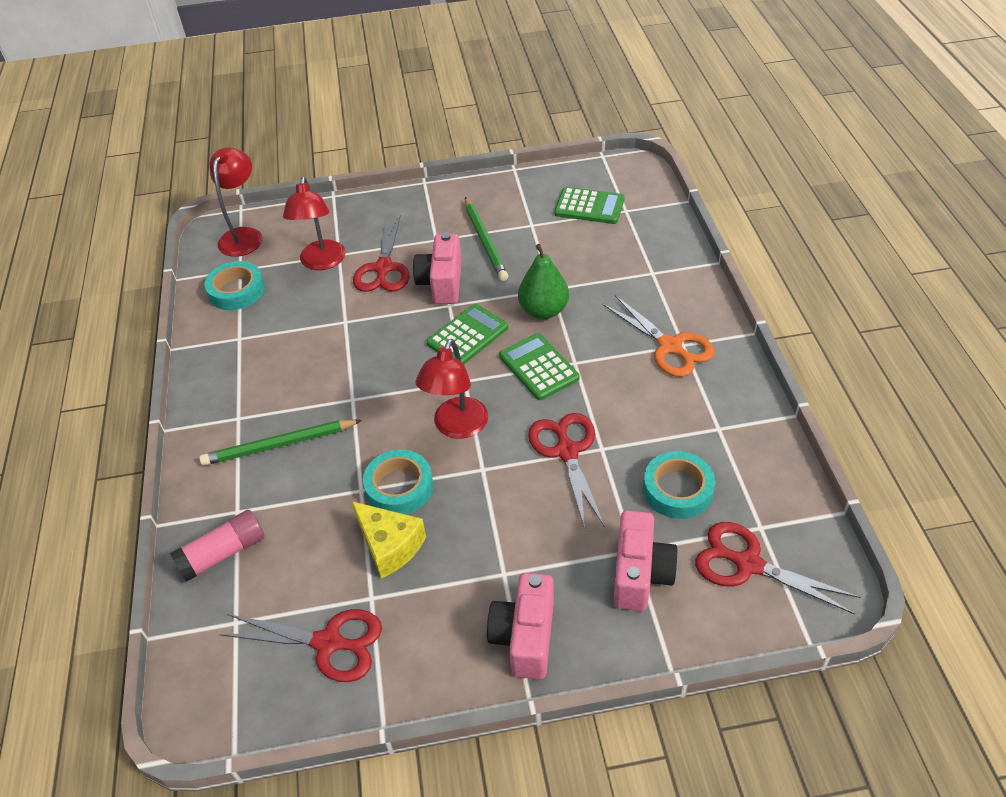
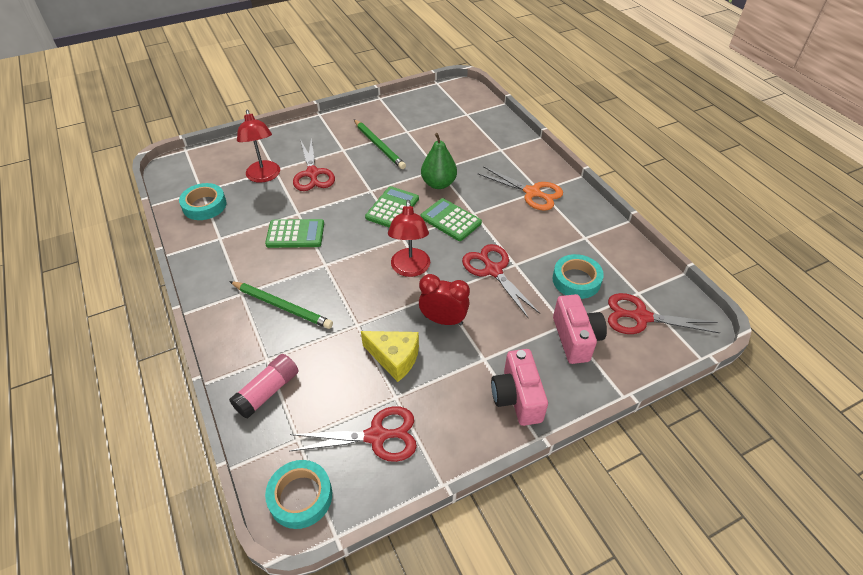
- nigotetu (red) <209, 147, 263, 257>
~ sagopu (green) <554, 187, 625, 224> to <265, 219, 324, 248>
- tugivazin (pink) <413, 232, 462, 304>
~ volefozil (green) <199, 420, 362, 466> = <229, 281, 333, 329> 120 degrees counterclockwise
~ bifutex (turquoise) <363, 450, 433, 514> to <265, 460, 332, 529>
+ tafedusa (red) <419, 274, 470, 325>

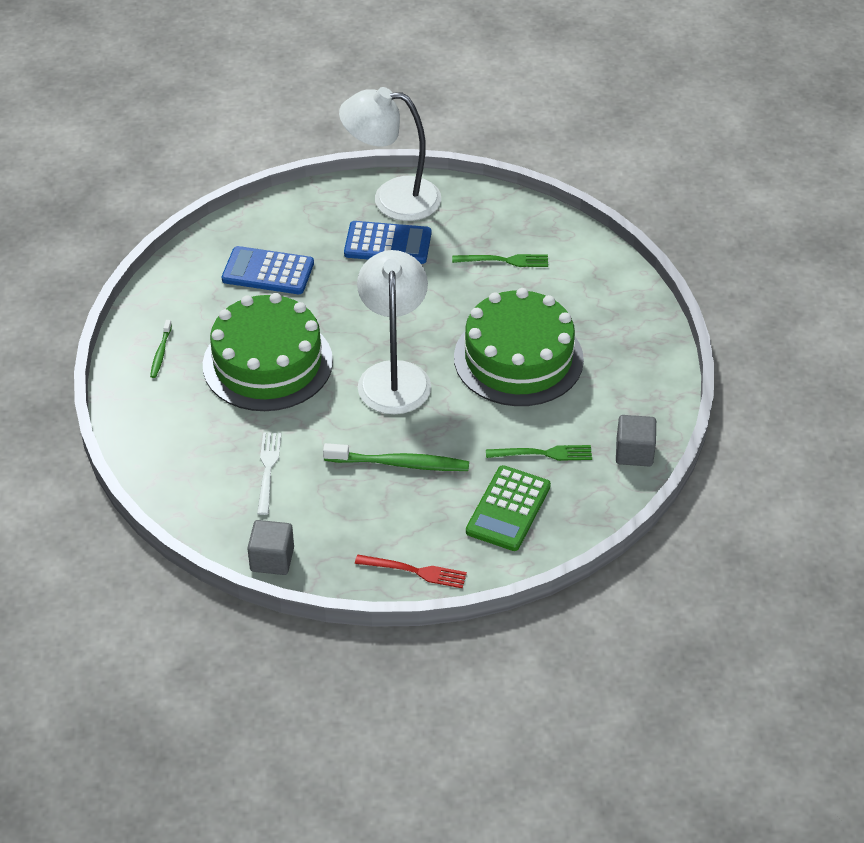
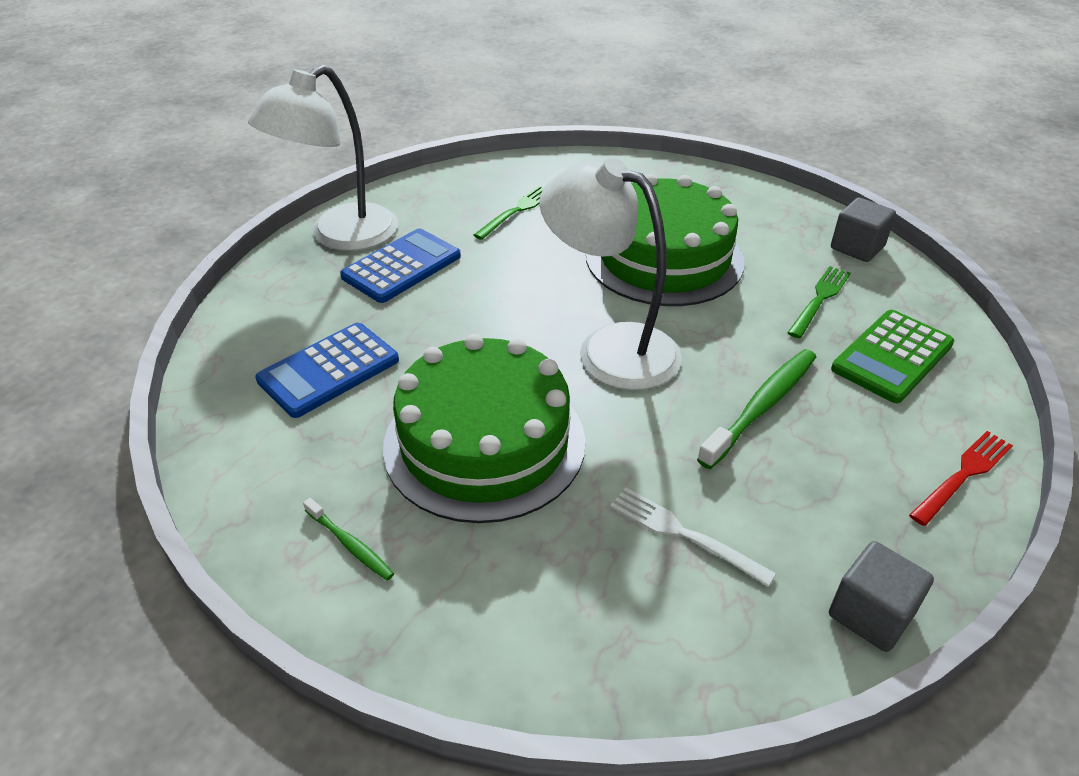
~ sagopu (green) <466, 465, 551, 551> = <831, 310, 954, 403> 75 degrees clockwise

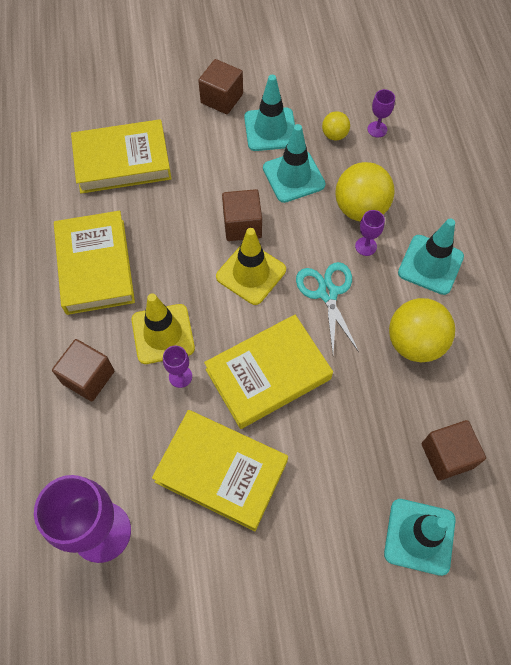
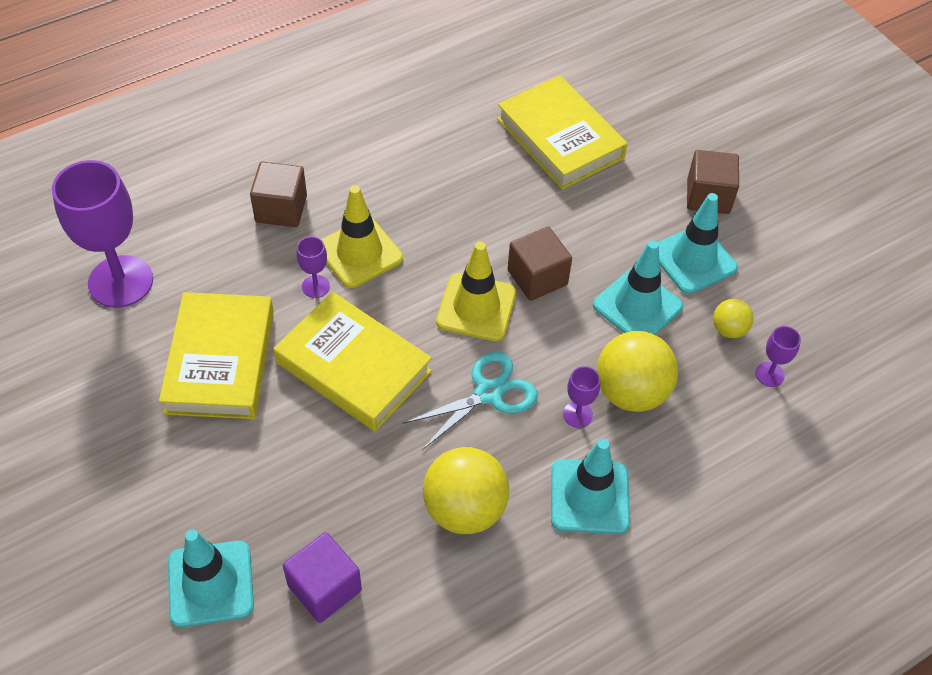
- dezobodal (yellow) <54, 211, 135, 315>
~ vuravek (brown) <422, 420, 486, 481> to vuravek (purple) <283, 532, 362, 623>

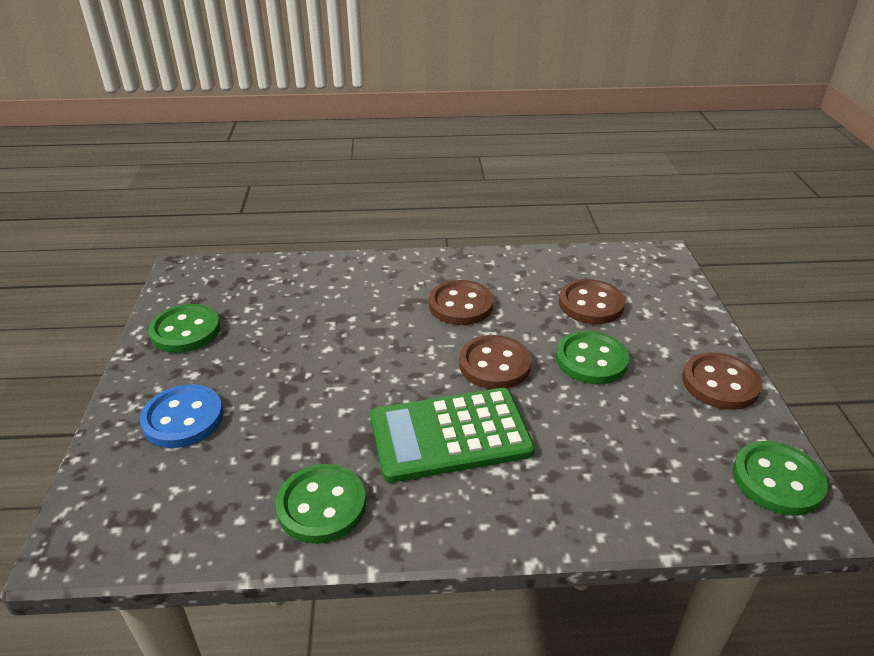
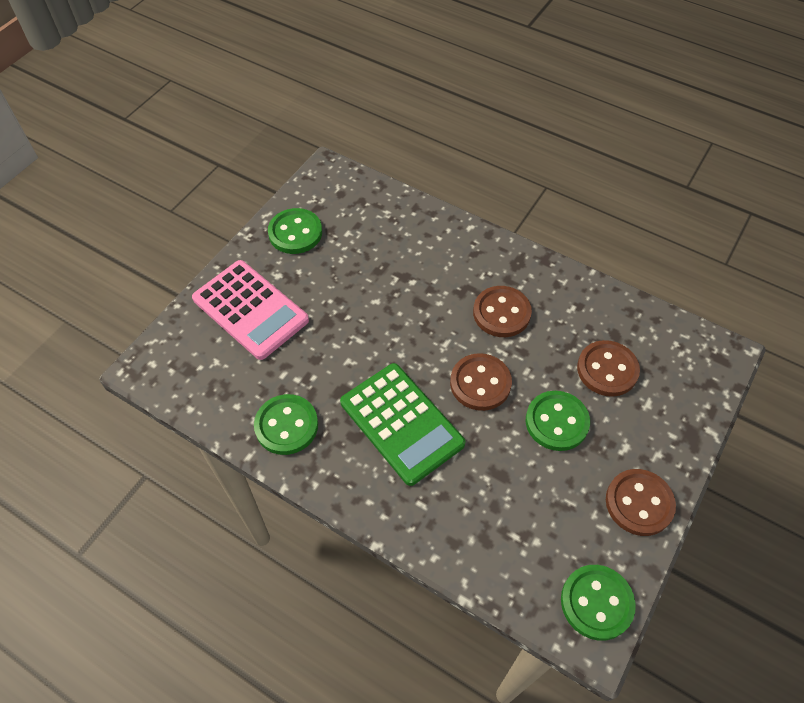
~ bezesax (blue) <140, 385, 223, 448> to sagopu (pink) <192, 260, 309, 360>
~ sagopu (green) <370, 388, 535, 483> = <340, 363, 465, 486> 150 degrees counterclockwise

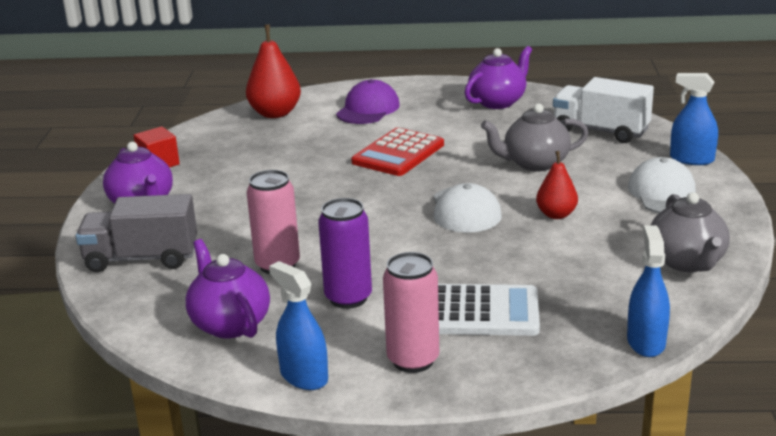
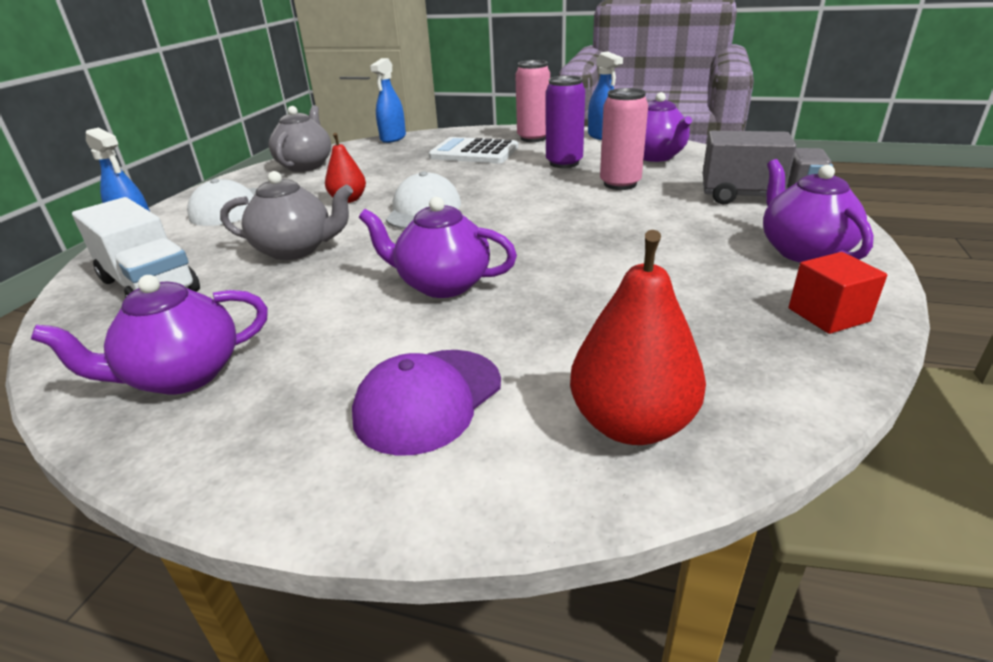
~ sagopu (red) <351, 128, 444, 176> to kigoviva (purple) <359, 197, 517, 298>

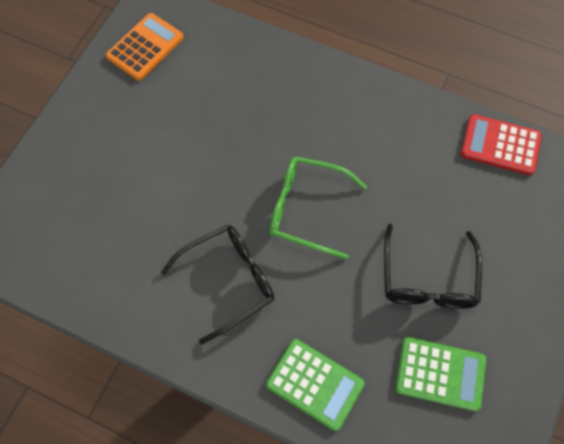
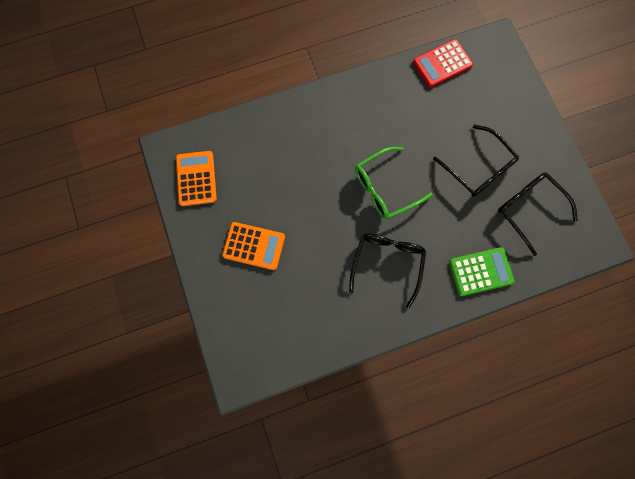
~ sagopu (green) <395, 337, 486, 411> to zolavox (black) <498, 173, 578, 256>
+ sagopu (orange) <222, 222, 285, 270>

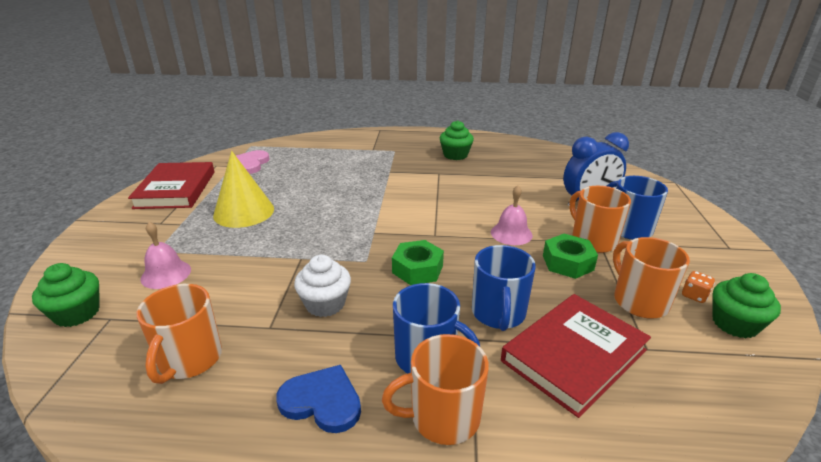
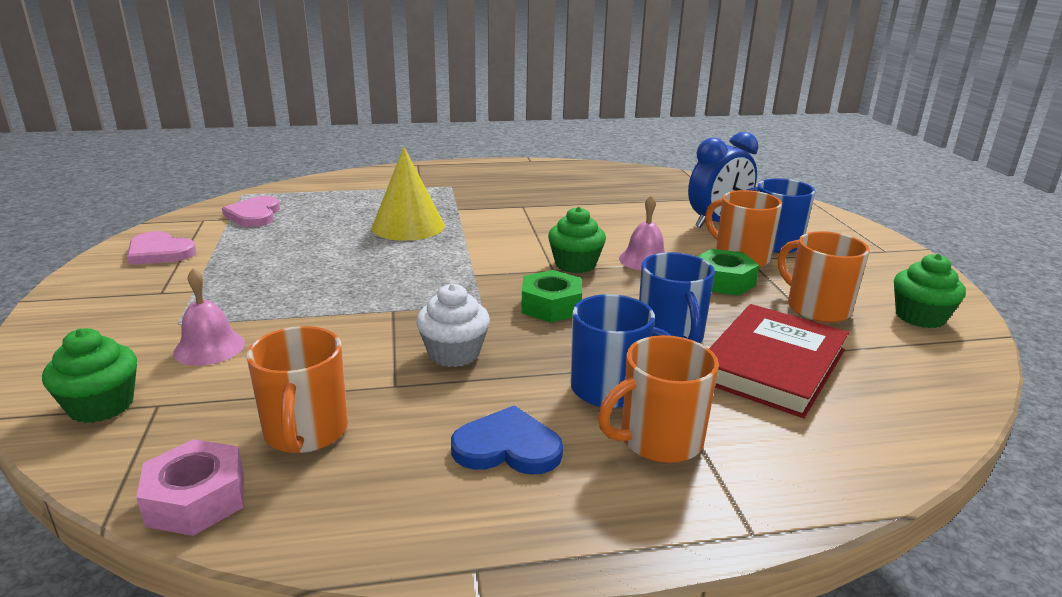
~ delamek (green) <440, 120, 474, 160> to <548, 207, 606, 273>
~ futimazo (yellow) <213, 151, 274, 228> to <372, 147, 445, 241>
~ dezobodal (red) <128, 162, 214, 209> to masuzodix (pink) <127, 231, 196, 265>
- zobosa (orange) <682, 271, 715, 303>
+ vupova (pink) <136, 439, 244, 536>

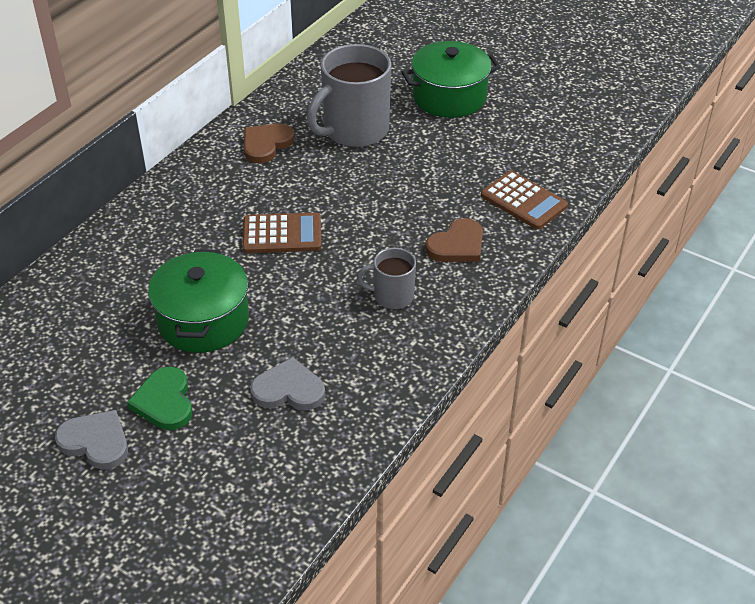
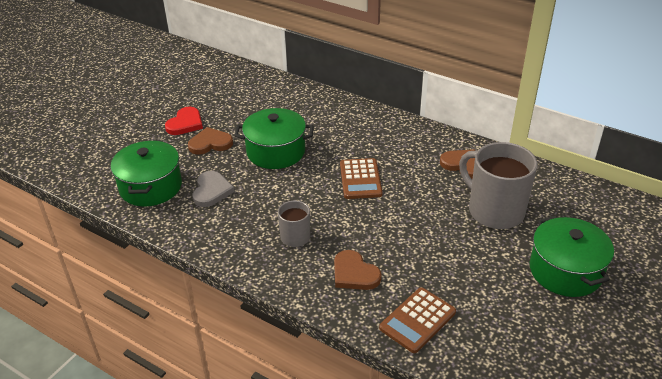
~ masuzodix (green) <127, 367, 192, 430> to masuzodix (brown) <188, 127, 233, 155>
~ masuzodix (grey) <55, 410, 128, 470> to masuzodix (red) <165, 107, 203, 135>
+ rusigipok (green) <110, 140, 182, 207>

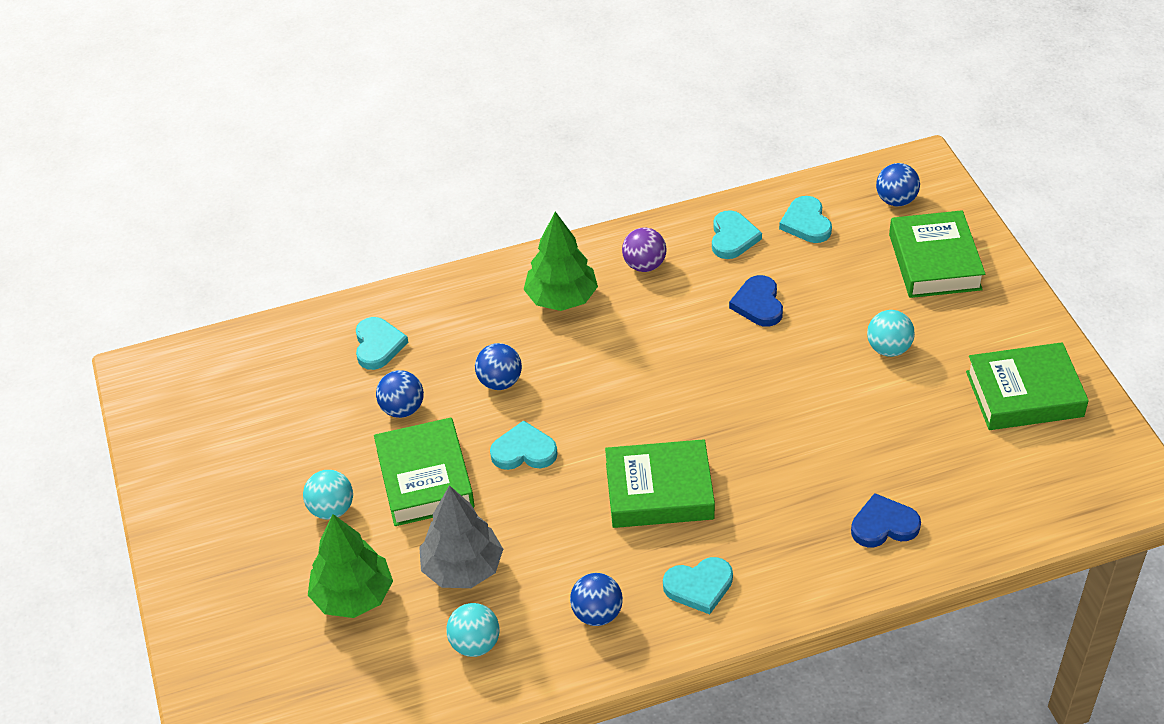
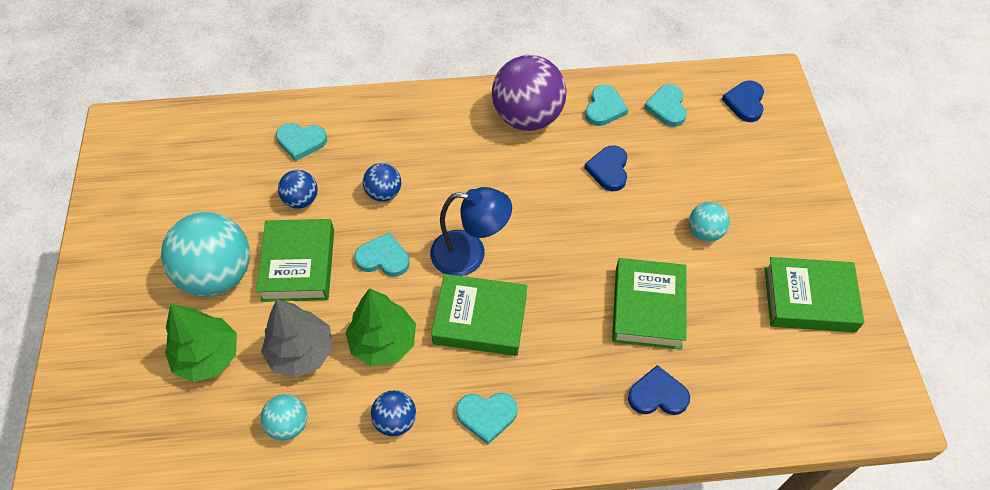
~ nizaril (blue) <876, 163, 920, 207> to masuzodix (blue) <722, 81, 764, 122>
~ dezobodal (green) <889, 210, 985, 298> to <612, 258, 687, 350>
~ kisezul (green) <523, 211, 598, 311> to <345, 288, 416, 366>
~ nizaril (purple) <622, 228, 666, 272> = <492, 55, 567, 131> x2.02
~ masuzodix (turquoise) <356, 317, 408, 370> = <276, 123, 327, 161> 90 degrees clockwise
~ nizaril (turquoise) <303, 470, 353, 519> = <161, 212, 250, 297> x2.02
+ nigotetu (blue) <430, 187, 512, 276>

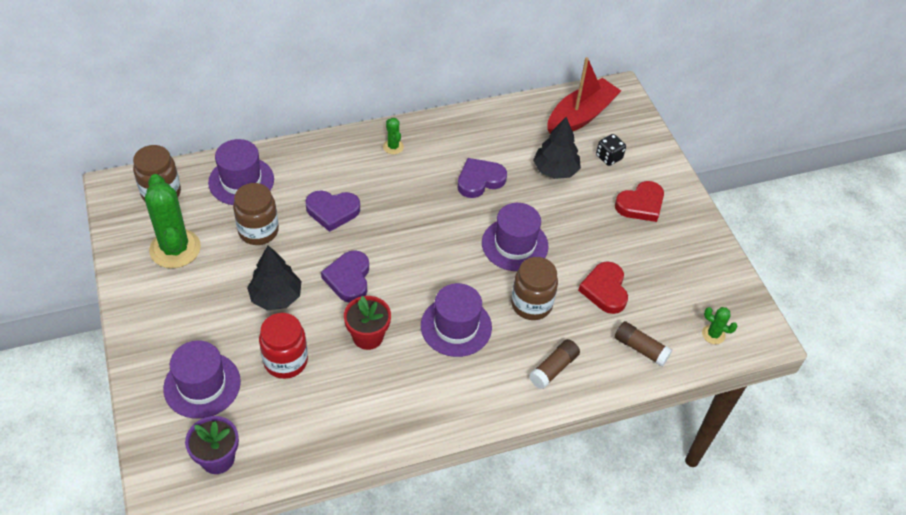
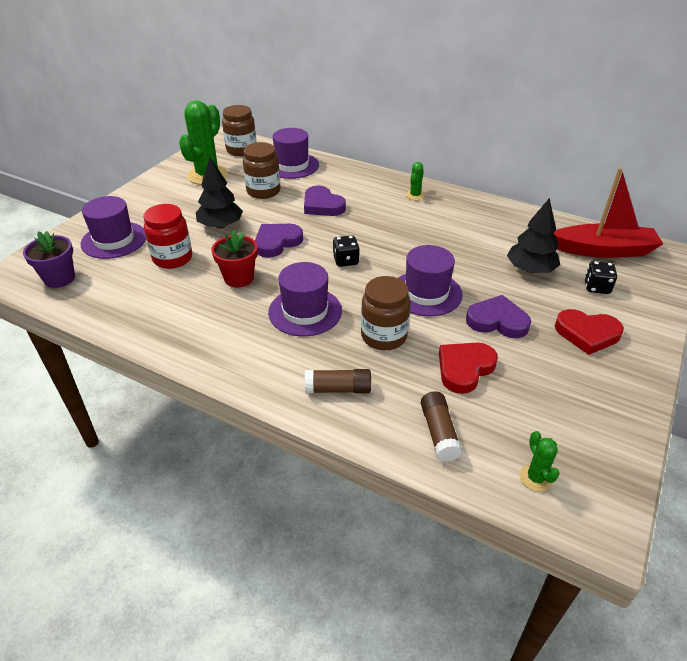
~ masuzodix (purple) <457, 158, 507, 198> to <466, 295, 531, 338>
+ zobosa (black) <333, 235, 360, 267>

